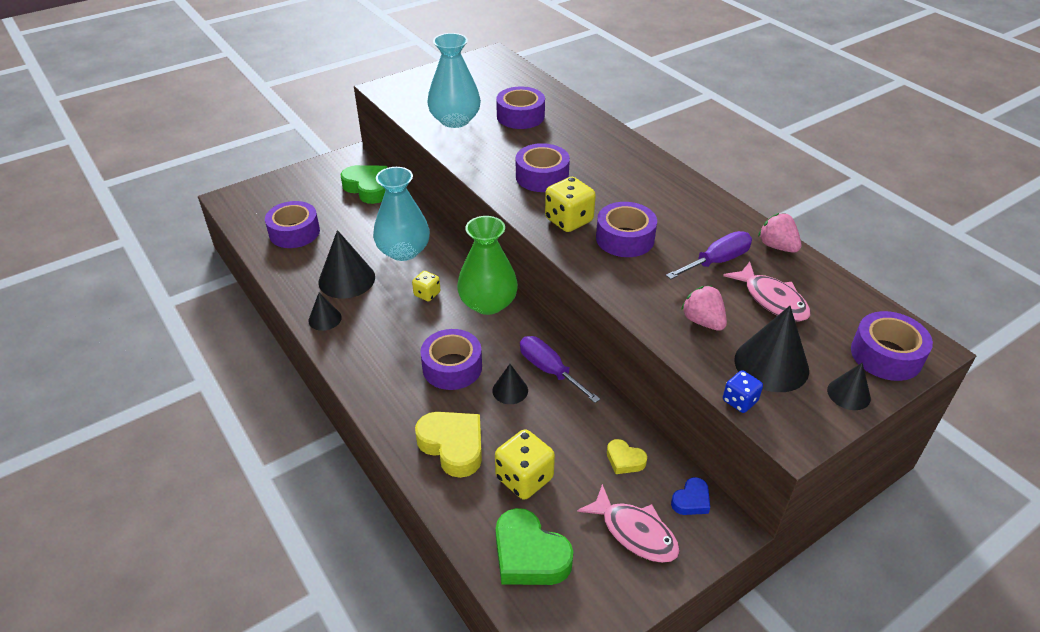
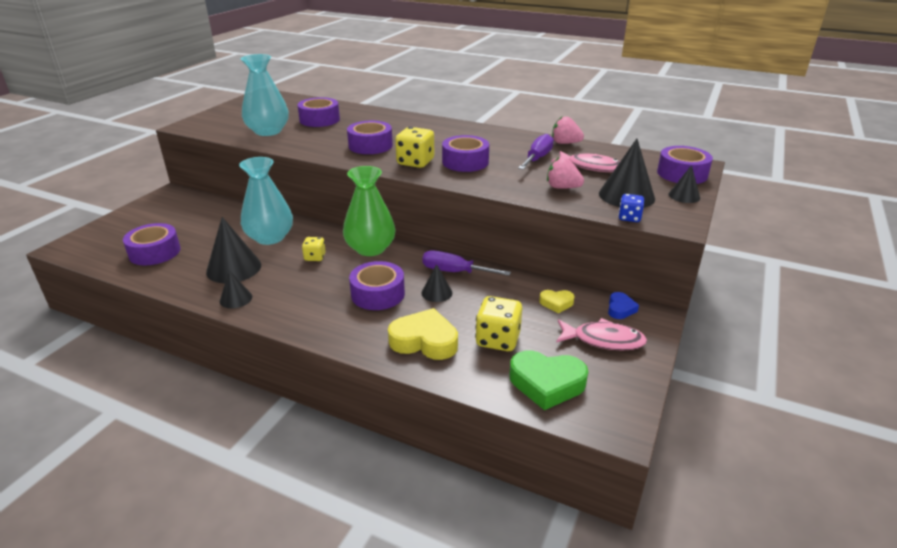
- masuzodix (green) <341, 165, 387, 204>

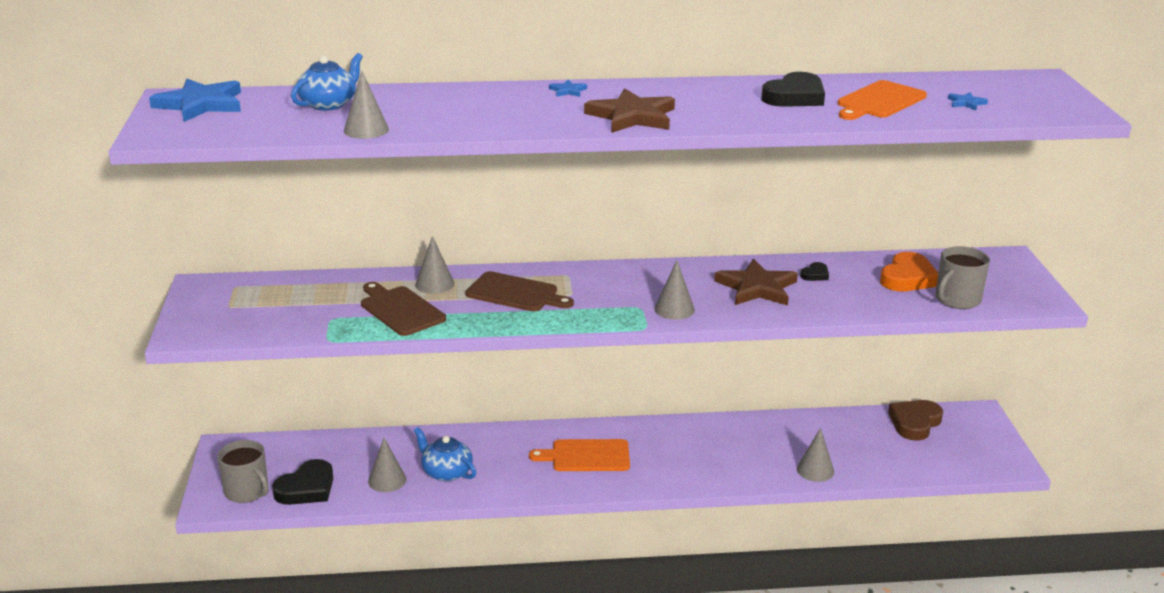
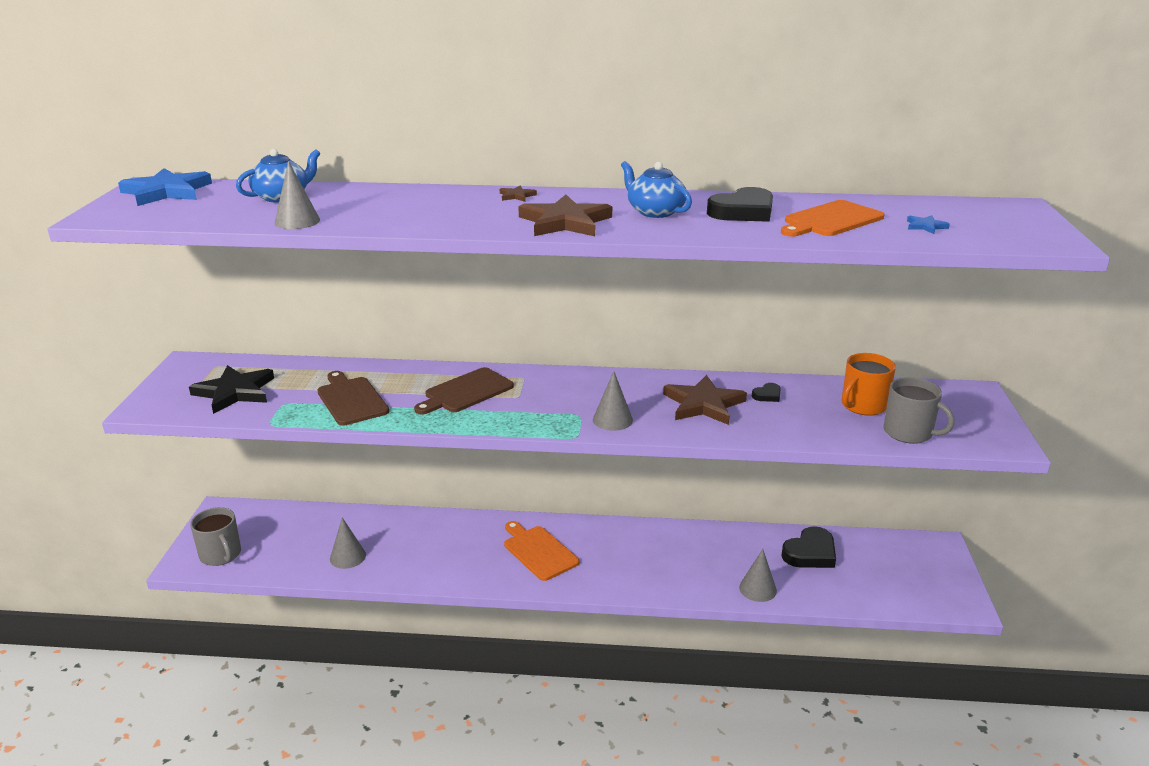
~ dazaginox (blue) <549, 80, 587, 97> to dazaginox (brown) <500, 185, 537, 202>
- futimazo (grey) <415, 236, 455, 294>
~ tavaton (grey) <936, 246, 990, 309> = <884, 377, 955, 444> 105 degrees counterclockwise
~ masuzodix (orange) <880, 252, 938, 291> to tavaton (orange) <842, 353, 896, 416>
~ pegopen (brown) <465, 271, 574, 312> = <414, 367, 514, 415> 105 degrees clockwise
- masuzodix (brown) <888, 400, 943, 441>
~ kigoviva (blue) <414, 427, 476, 481> to <621, 161, 692, 218>
~ pegopen (orange) <529, 439, 630, 471> = <504, 521, 579, 581> 45 degrees clockwise
~ masuzodix (black) <272, 459, 333, 505> to <781, 526, 836, 568>
+ dazaginox (black) <189, 365, 274, 414>

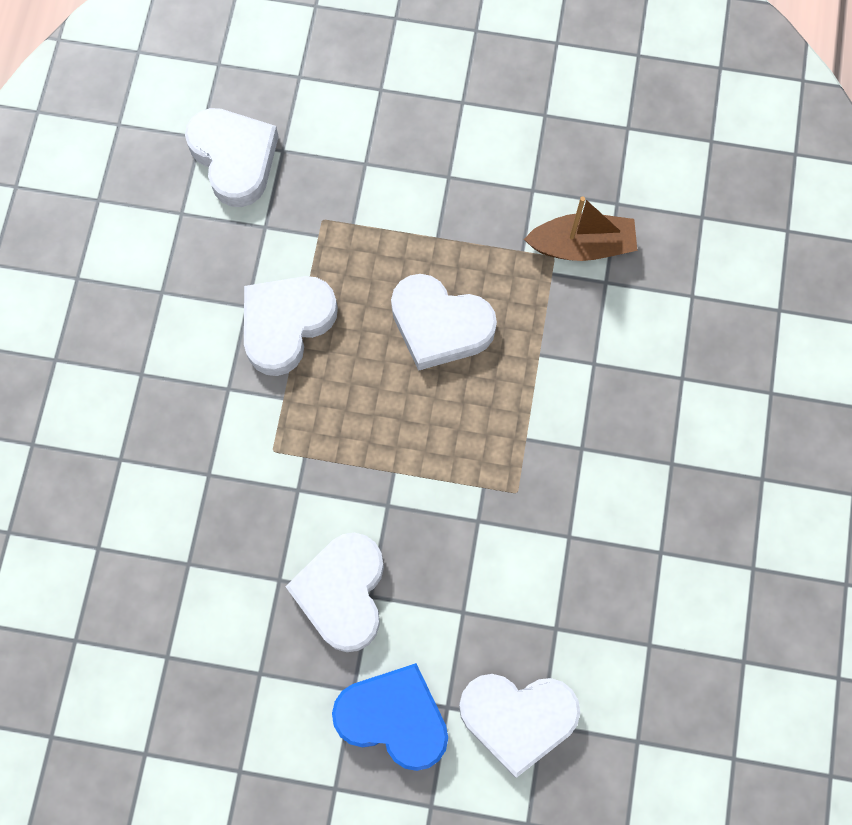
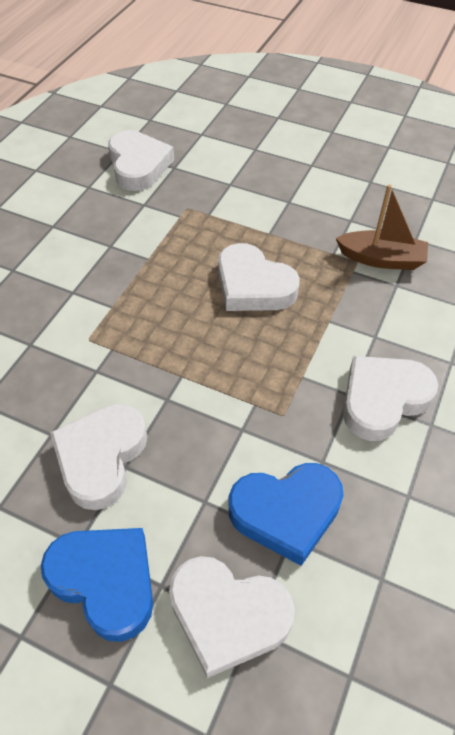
~ masuzodix (white) <244, 276, 338, 376> to <343, 356, 438, 441>
+ masuzodix (blue) <229, 463, 344, 566>

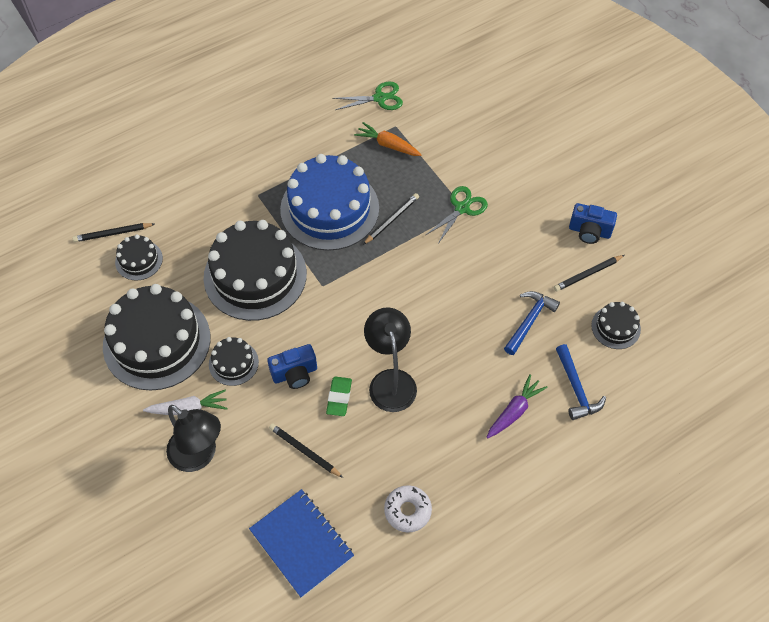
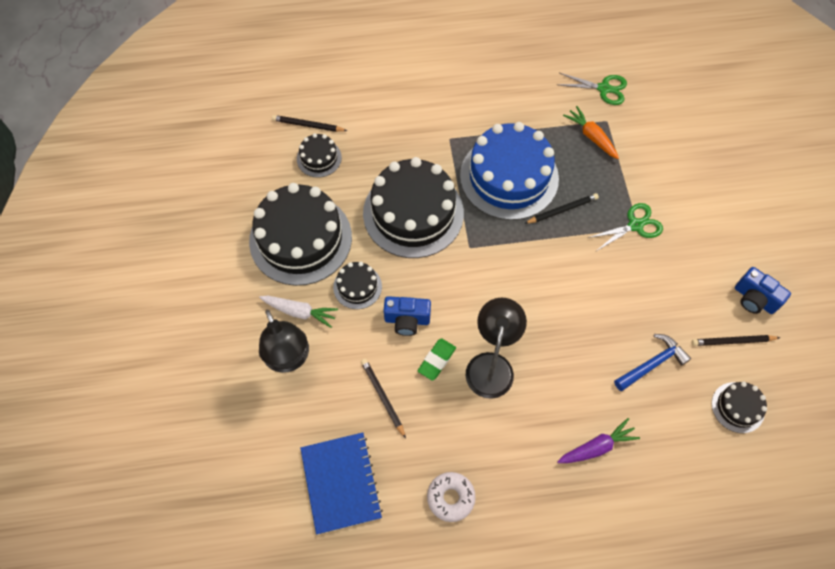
- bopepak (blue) <556, 344, 606, 420>

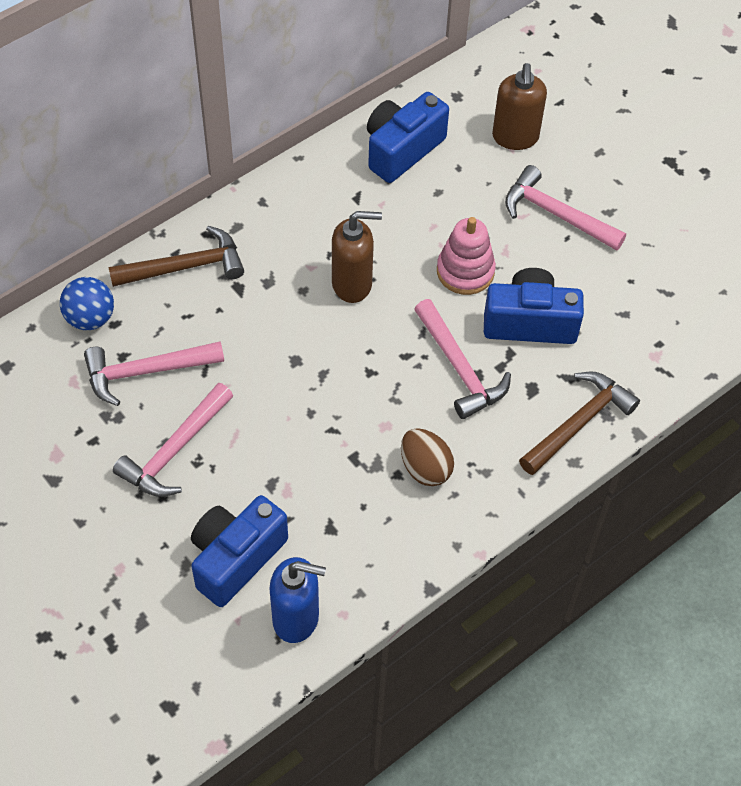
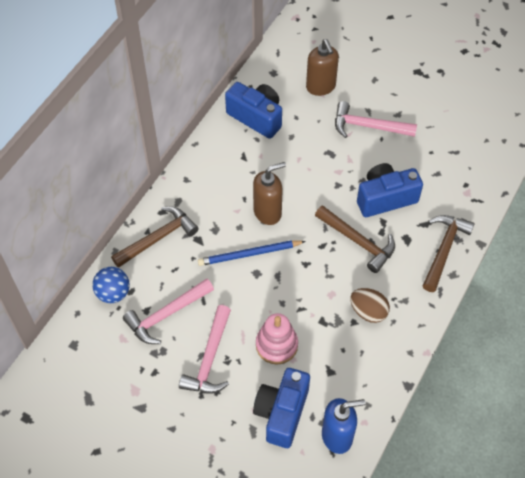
~ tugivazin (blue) <367, 92, 449, 183> = <225, 82, 282, 139> 105 degrees clockwise
~ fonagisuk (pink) <437, 217, 496, 295> to <256, 313, 298, 364>
~ bopepak (pink) <414, 299, 511, 419> to bopepak (brown) <315, 205, 395, 273>
+ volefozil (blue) <198, 240, 306, 266>

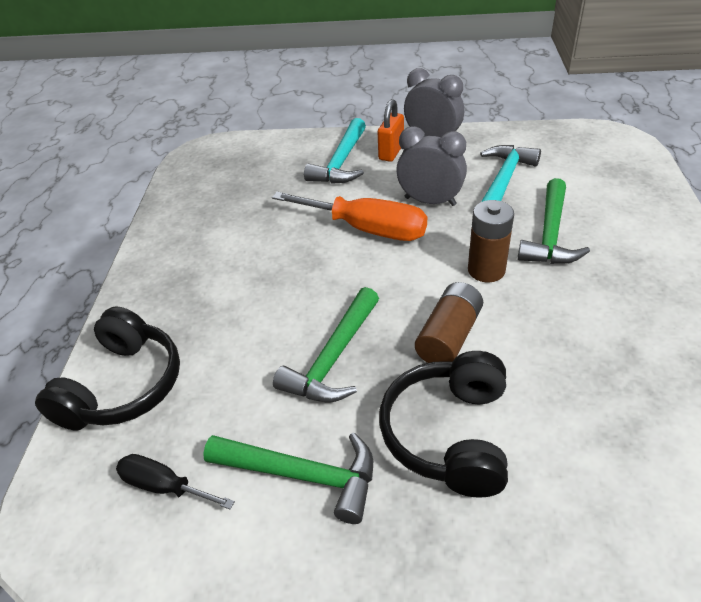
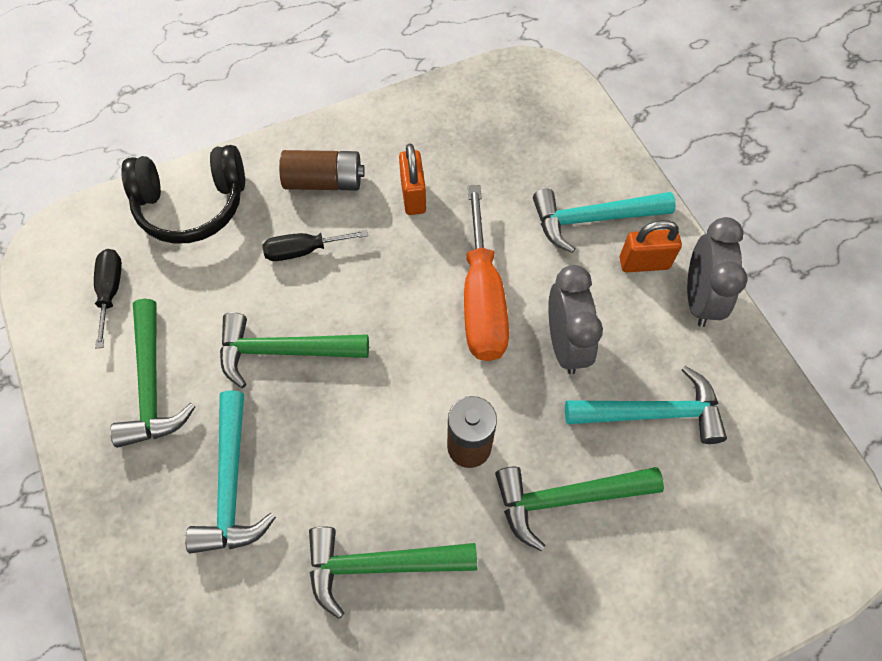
~ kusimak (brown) <415, 282, 483, 363> to <279, 150, 365, 191>
~ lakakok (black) <379, 351, 508, 498> to bopepak (turquoise) <185, 390, 276, 553>
+ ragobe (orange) <399, 144, 426, 215>
+ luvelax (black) <262, 230, 368, 261>
+ bopepak (green) <309, 527, 477, 619>

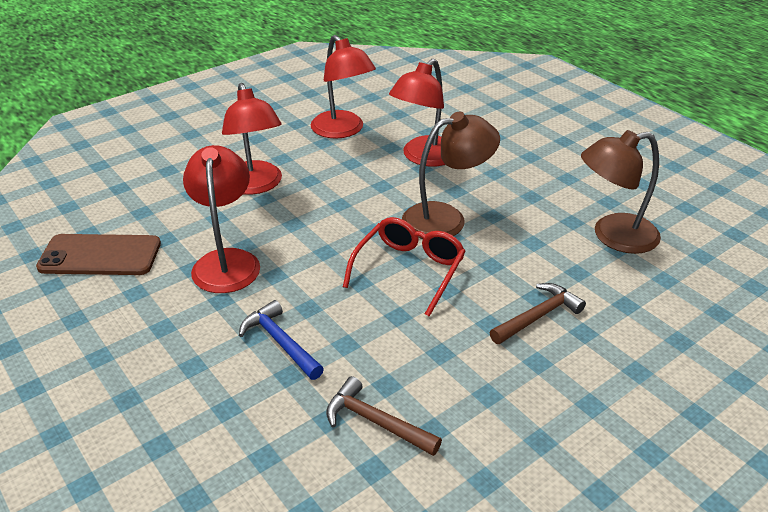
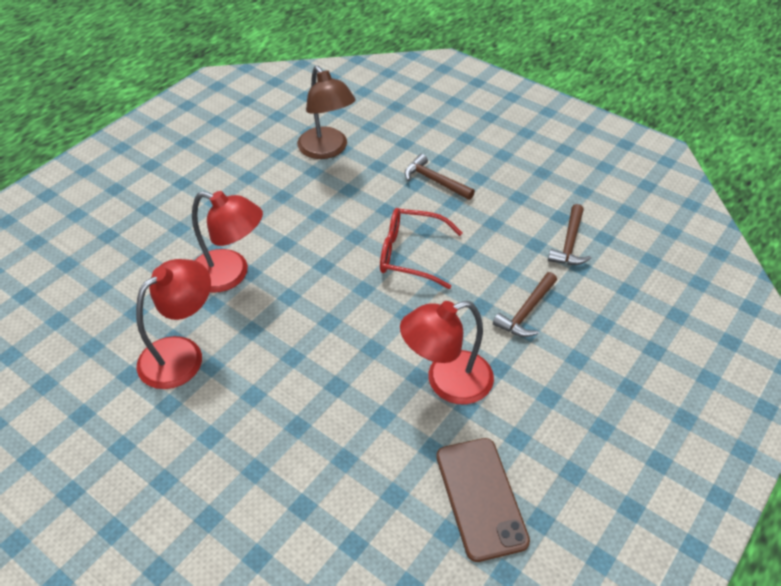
- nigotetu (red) <222, 83, 282, 195>
- nigotetu (brown) <402, 112, 500, 239>
~ bopepak (blue) <239, 300, 324, 380> to bopepak (brown) <493, 272, 557, 337>

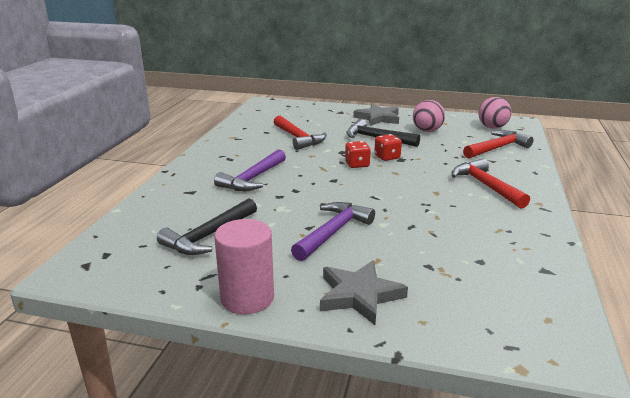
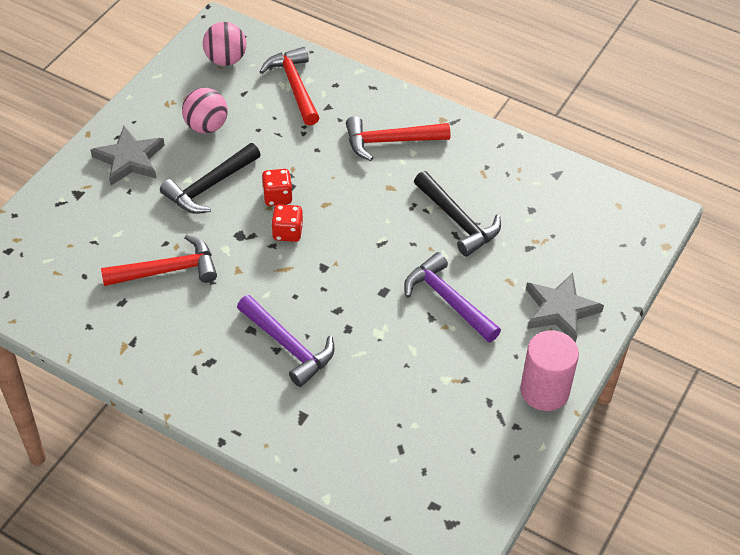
~ bopepak (black) <157, 198, 257, 255> to <414, 171, 501, 256>

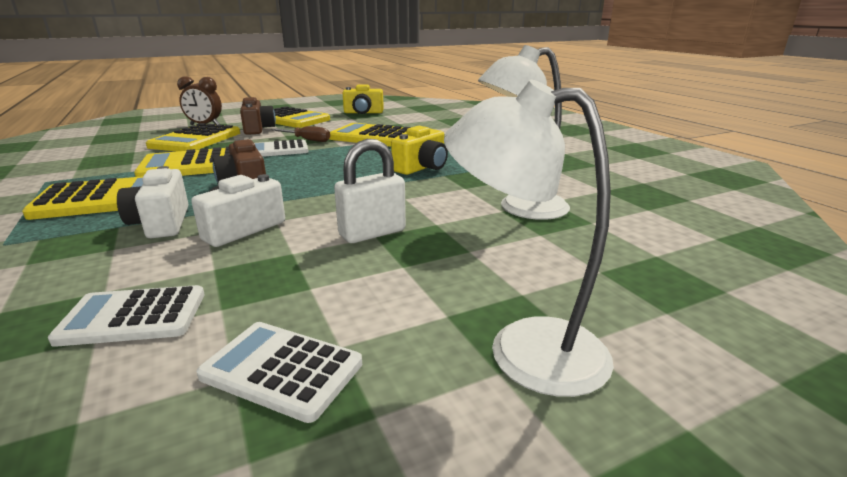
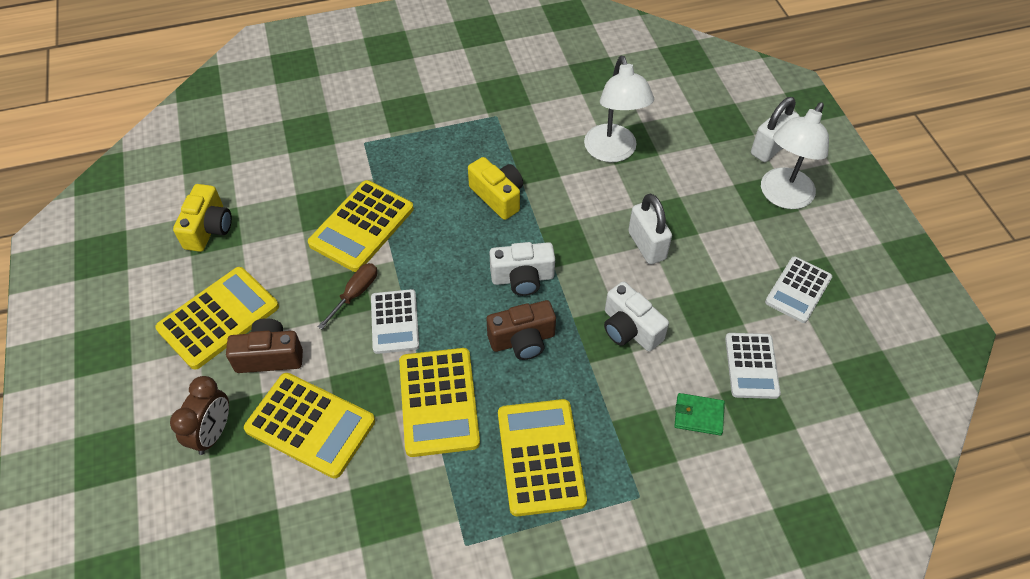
~ tugivazin (white) <117, 166, 189, 238> to <490, 242, 555, 296>
+ ragobe (white) <751, 97, 799, 162>
+ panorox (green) <674, 393, 725, 435>

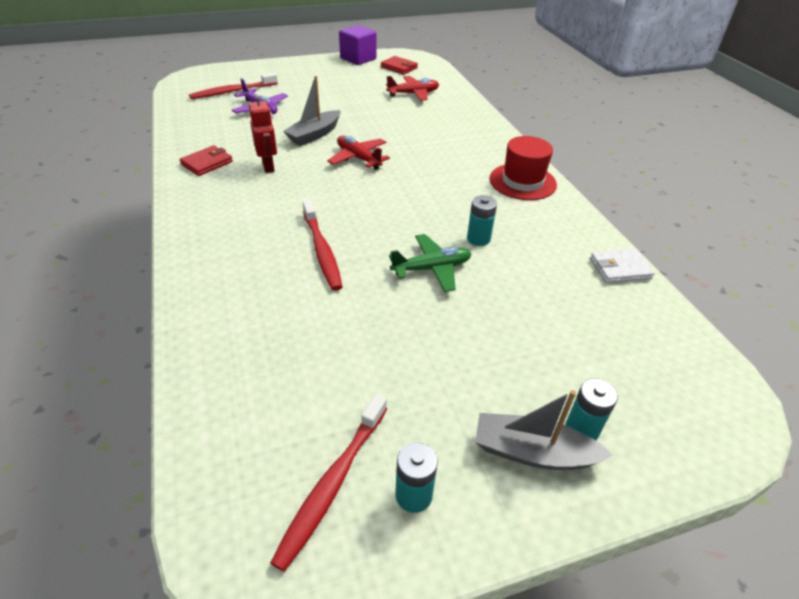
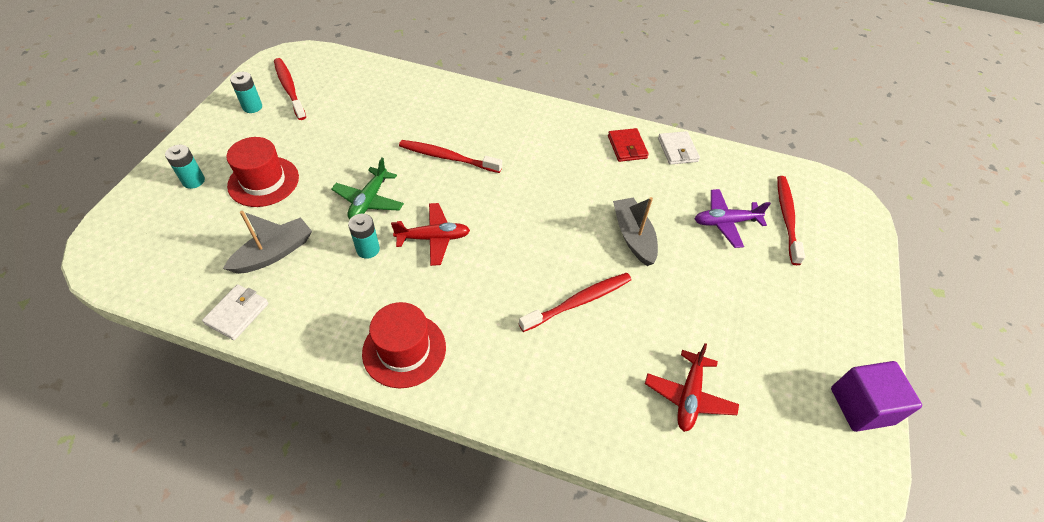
- panorox (red) <381, 56, 418, 75>
- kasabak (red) <249, 92, 277, 173>
~ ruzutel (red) <327, 136, 390, 170> to <391, 203, 470, 266>
~ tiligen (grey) <475, 390, 613, 470> to <223, 211, 312, 274>
+ panorox (white) <658, 131, 700, 165>
+ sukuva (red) <226, 137, 299, 207>
+ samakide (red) <519, 273, 632, 332>

